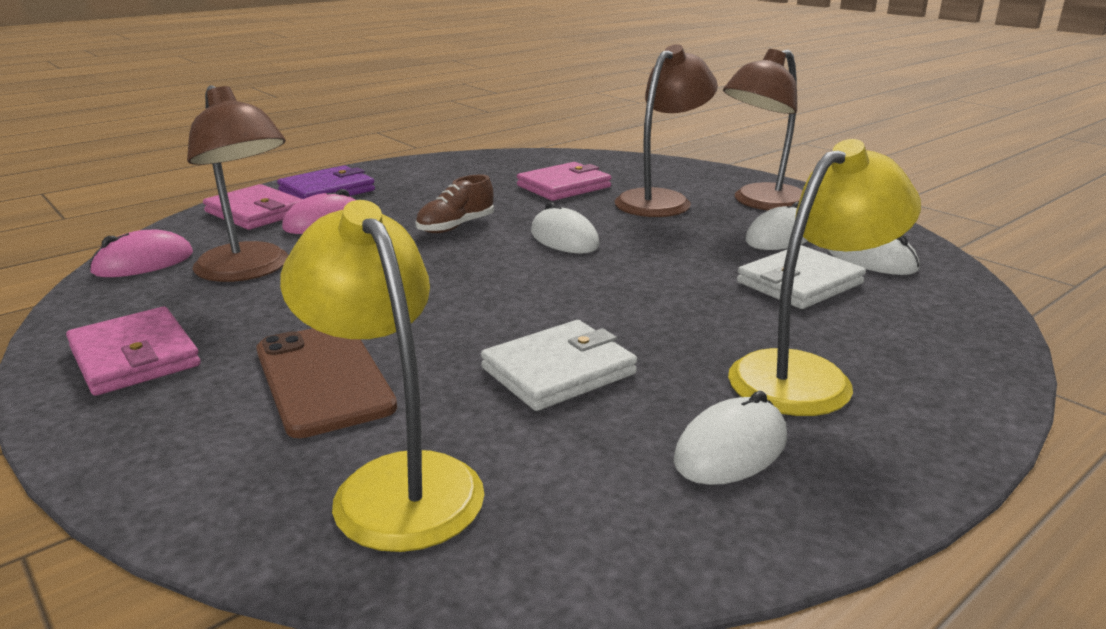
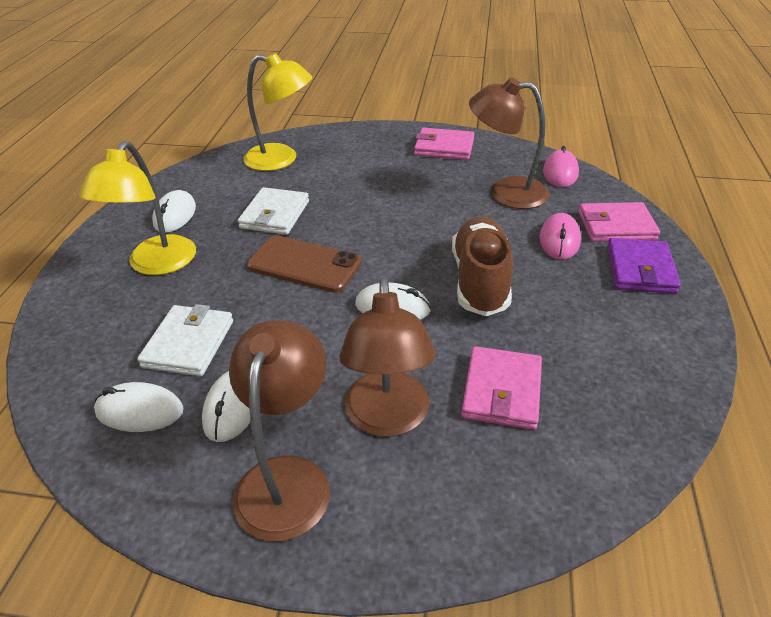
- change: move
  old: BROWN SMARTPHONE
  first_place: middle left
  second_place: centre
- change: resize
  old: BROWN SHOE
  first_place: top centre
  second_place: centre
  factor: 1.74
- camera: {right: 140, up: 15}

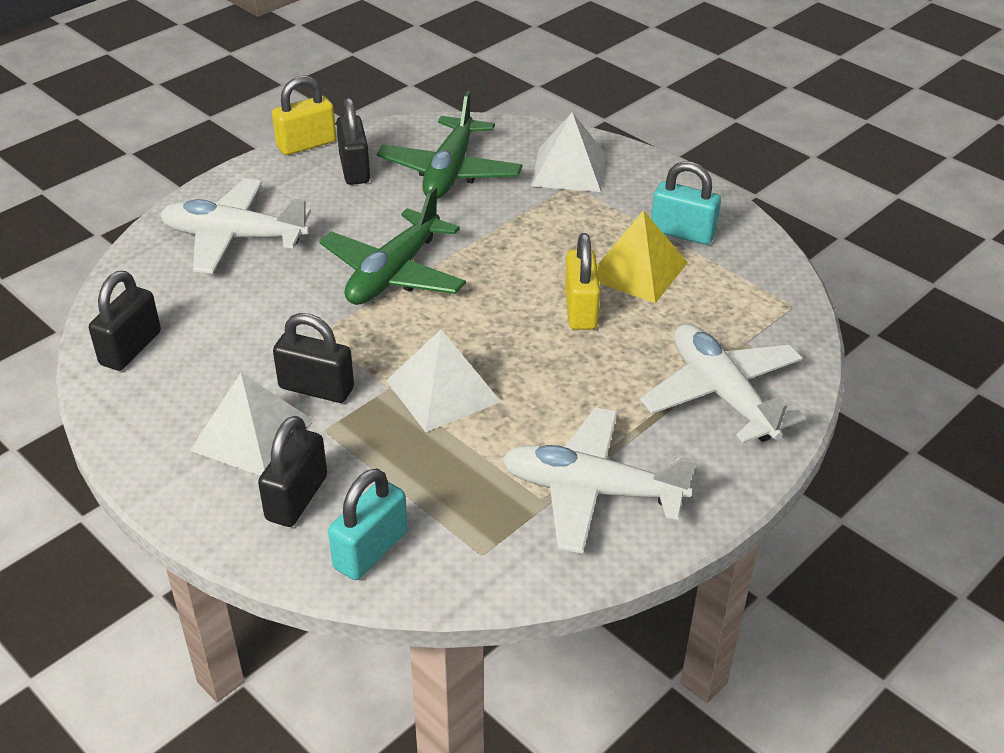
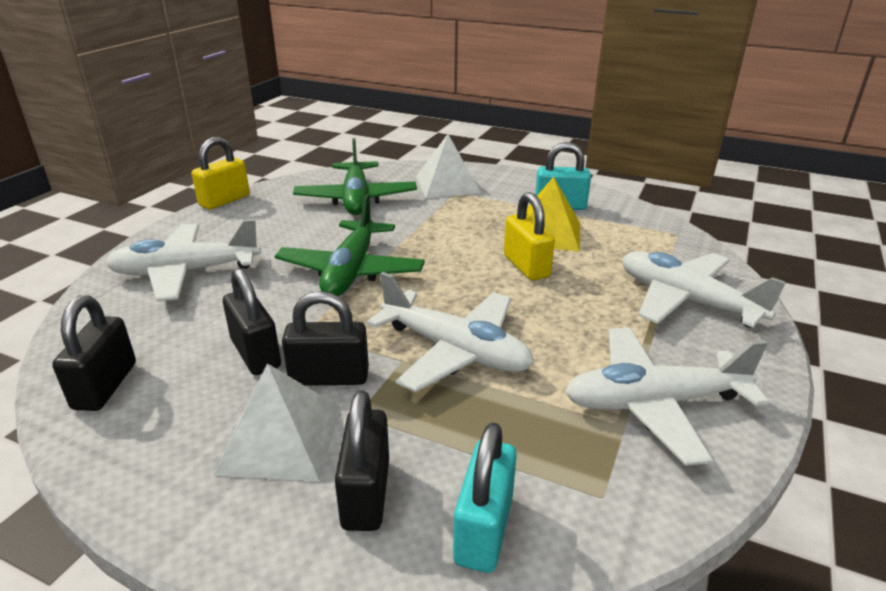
- change: move
  old: BLACK SMALL LOCK (4th from left in the first image)
  new: BLACK SMALL LOCK (2nd from left)
  first_place: top centre
  second_place: middle left
- change: replace
  old: WHITE SOLID PYRAMID (2nd from left)
  new: WHITE TOY PLANE (2nd from left)
  first_place: centre
  second_place: centre
- camera: {right: -20, up: -10}

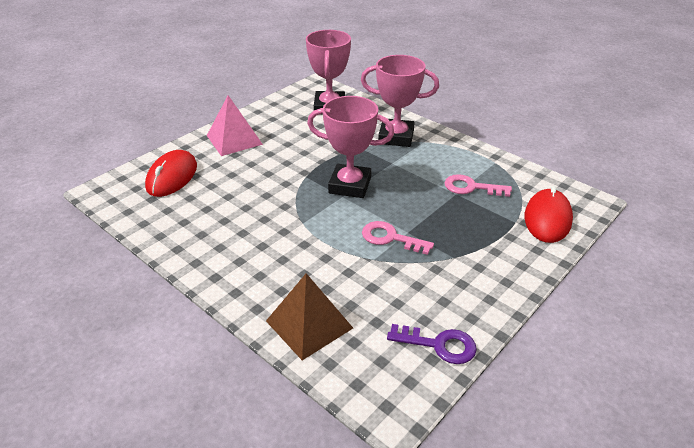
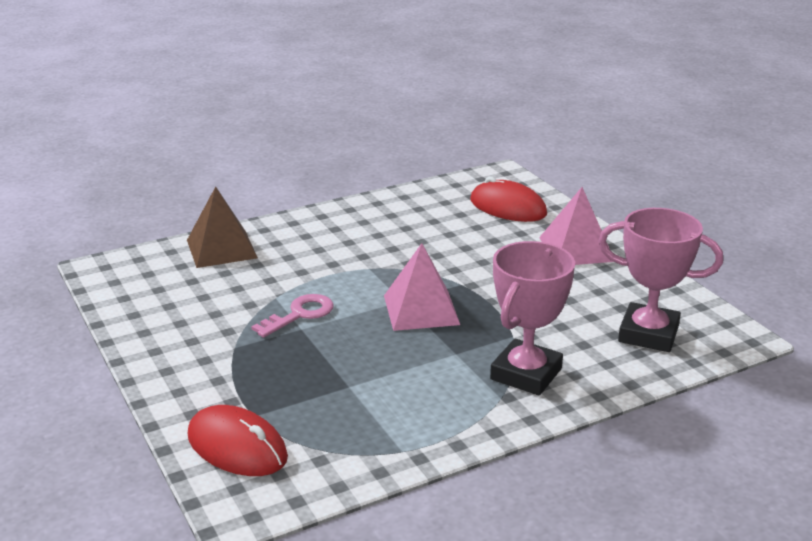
- change: replace
  old: PINK PRIZE CUP (2nd from left)
  new: PINK SOLID PYRAMID (1st from left)
  first_place: top centre
  second_place: centre
- change: delete
  old: ROYAL PURPLE KEY
  first_place: bottom centre
- change: delete
  old: PINK KEY (2nd from left)
  first_place: middle right
- camera: {right: 110, up: -10}

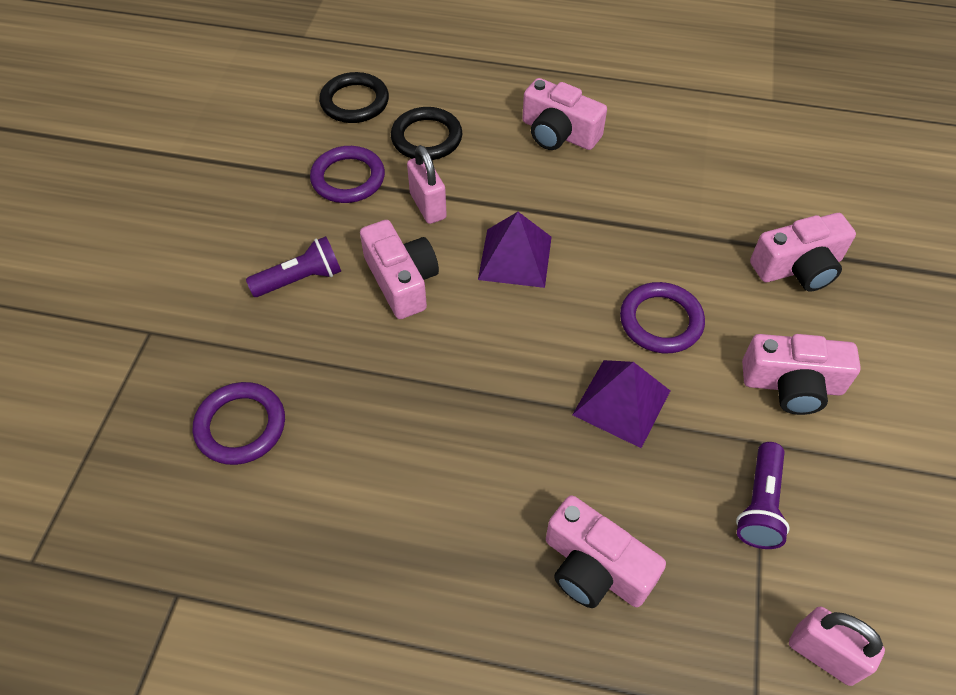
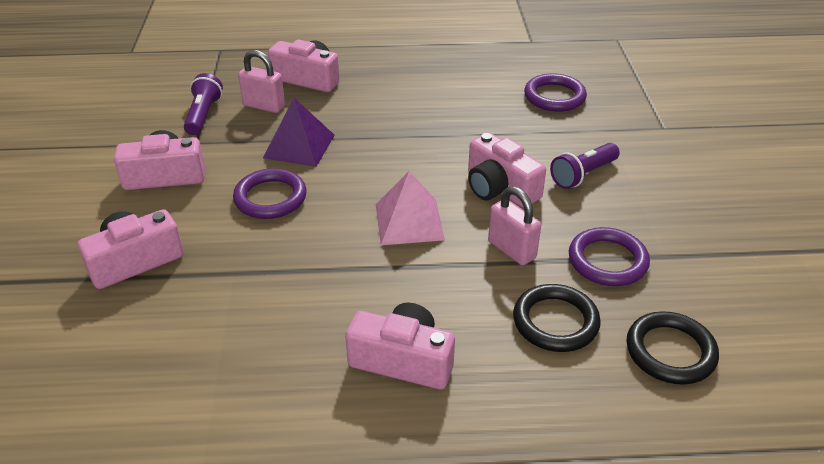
- change: recolor
  old: ROYAL PURPLE SOLID PYRAMID (1st from left)
  new: PINK SOLID PYRAMID
  first_place: centre
  second_place: centre
- change: move
  old: PINK SMALL LOCK (2nd from left in the first image)
  new: PINK SMALL LOCK (1st from left)
  first_place: bottom right
  second_place: top left
- camera: {right: 165, up: -15}

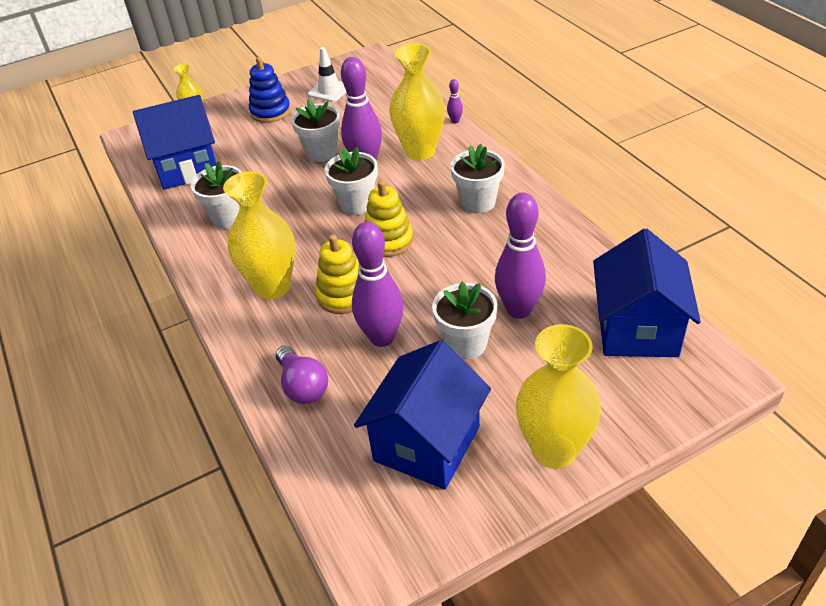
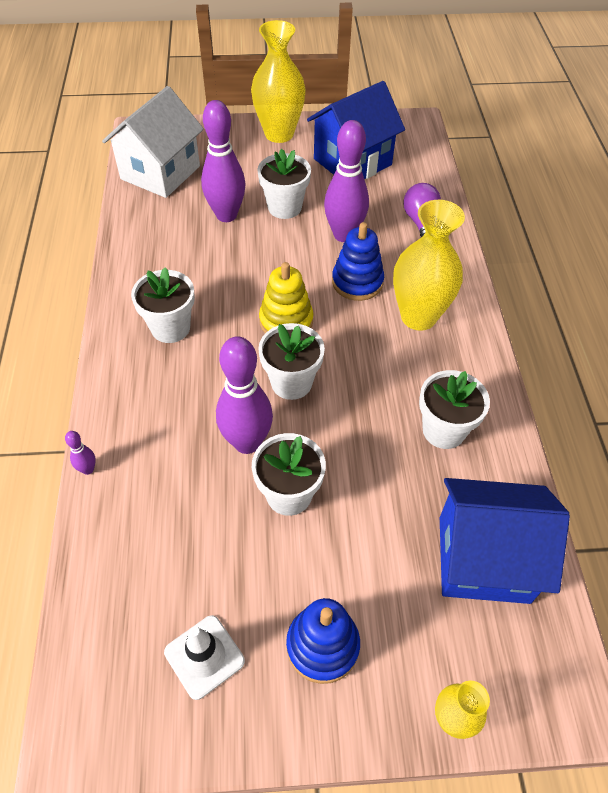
- change: recolor
  old: GOLDEN RING STACKER (1st from left)
  new: ROYAL BLUE RING STACKER (2nd from left)
  first_place: centre
  second_place: top centre
- change: delete
  old: GOLDEN VASE (3rd from left)
  first_place: top centre
- change: recolor
  old: ROYAL BLUE COTTAGE (3rd from left)
  new: WHITE COTTAGE
  first_place: middle right
  second_place: top left
- camera: {right: -160, up: 10}

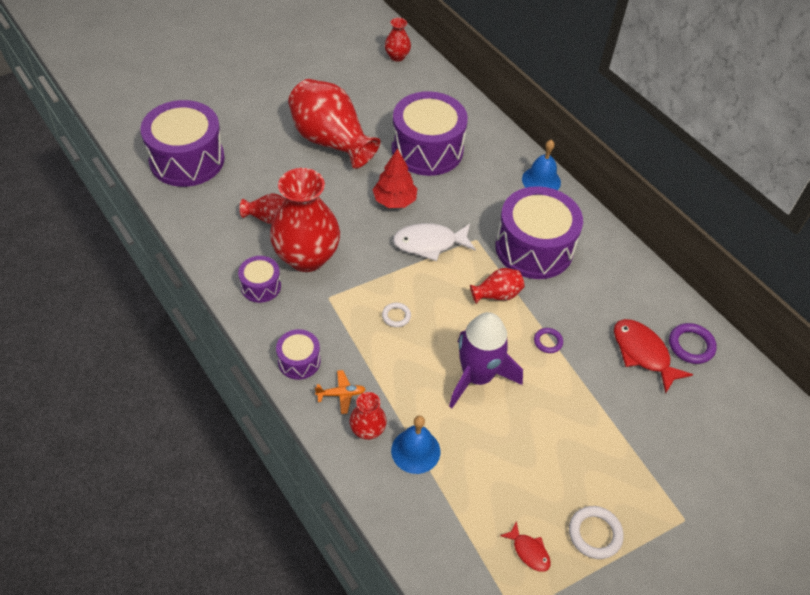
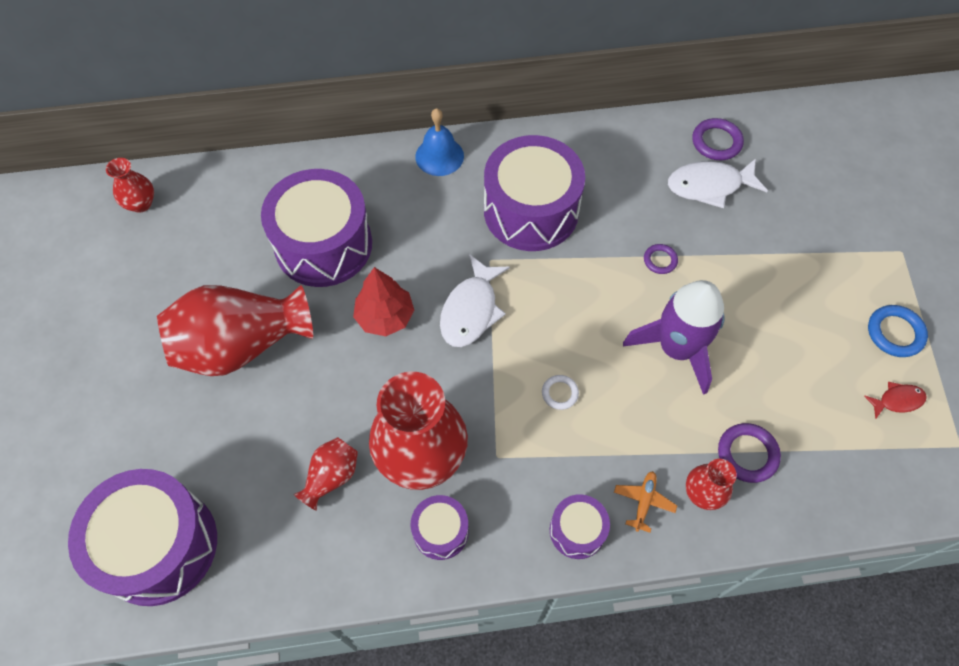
- change: replace
  old: ROYAL BLUE SCHOOL BELL (1st from left)
  new: ROYAL PURPLE TORUS (3rd from left)
  first_place: bottom centre
  second_place: bottom right
- change: delete
  old: SCARLET VASE (6th from left)
  first_place: centre
- change: recolor
  old: WHITE TORUS (2nd from left)
  new: ROYAL BLUE TORUS
  first_place: bottom right
  second_place: middle right
- change: recolor
  old: SCARLET TOY FISH (2nd from left)
  new: WHITE TOY FISH (2nd from left)
  first_place: middle right
  second_place: top right
- camera: {right: -60, up: 10}

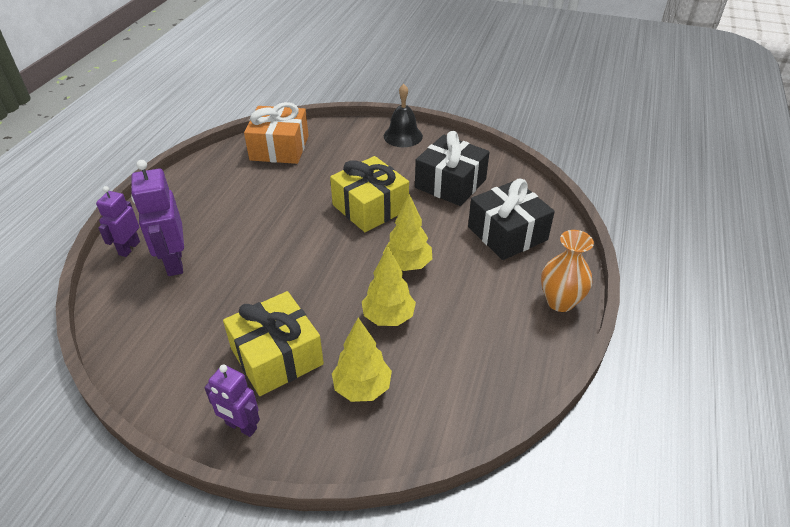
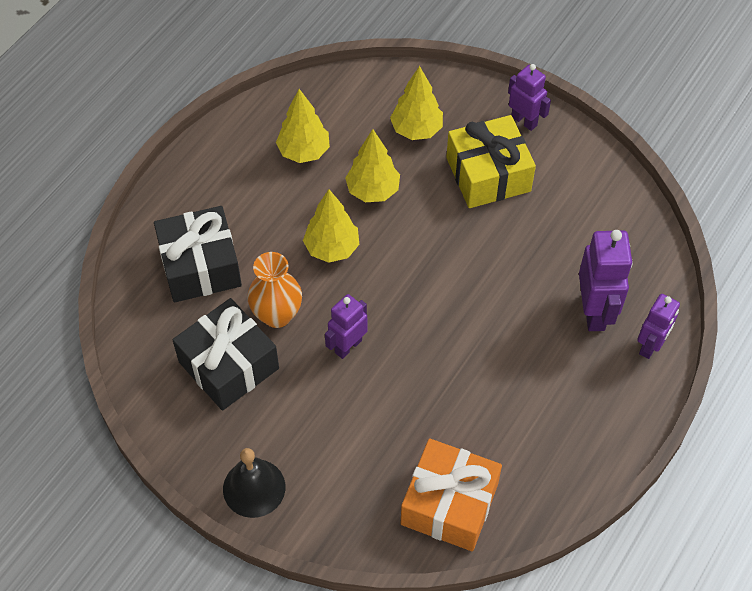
- change: replace
  old: GOLDEN GIFT (2nd from left)
  new: ROYAL PURPLE ROBOT (1st from left)
  first_place: centre
  second_place: centre
- change: move
  old: BRIGHT ORANGE VASE
  first_place: middle right
  second_place: centre
- change: insert
  new: GOLDEN TREE (1st from left)
  second_place: top centre
- camera: {right: -165, up: 15}

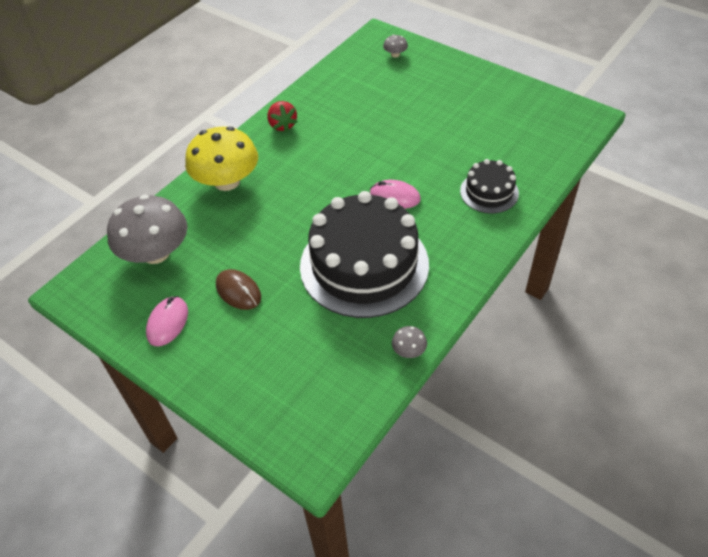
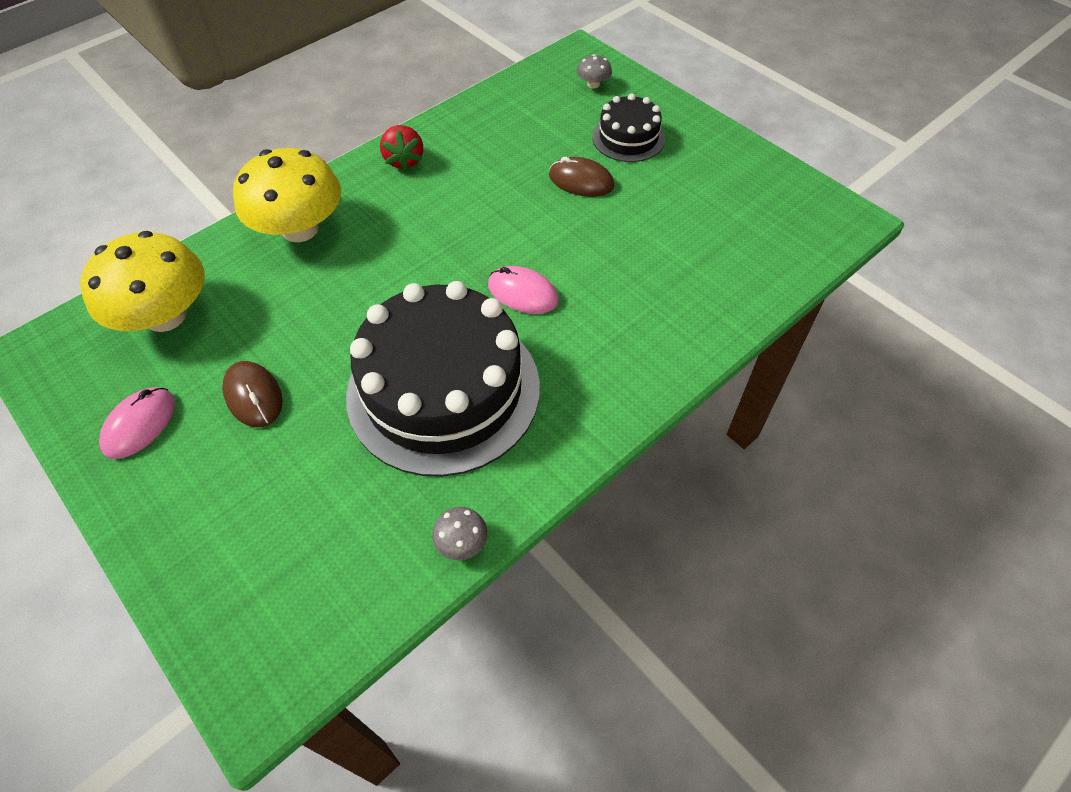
- change: recolor
  old: ASH-GREY TOADSTOOL (1st from left)
  new: GOLDEN TOADSTOOL (1st from left)
  first_place: middle left
  second_place: middle left
- change: move
  old: BLACK GATEAU (2nd from left)
  first_place: middle right
  second_place: top centre
- change: insert
  new: BROWN COMPUTER MOUSE (2nd from left)
  second_place: top centre
- camera: {right: 10, up: 5}

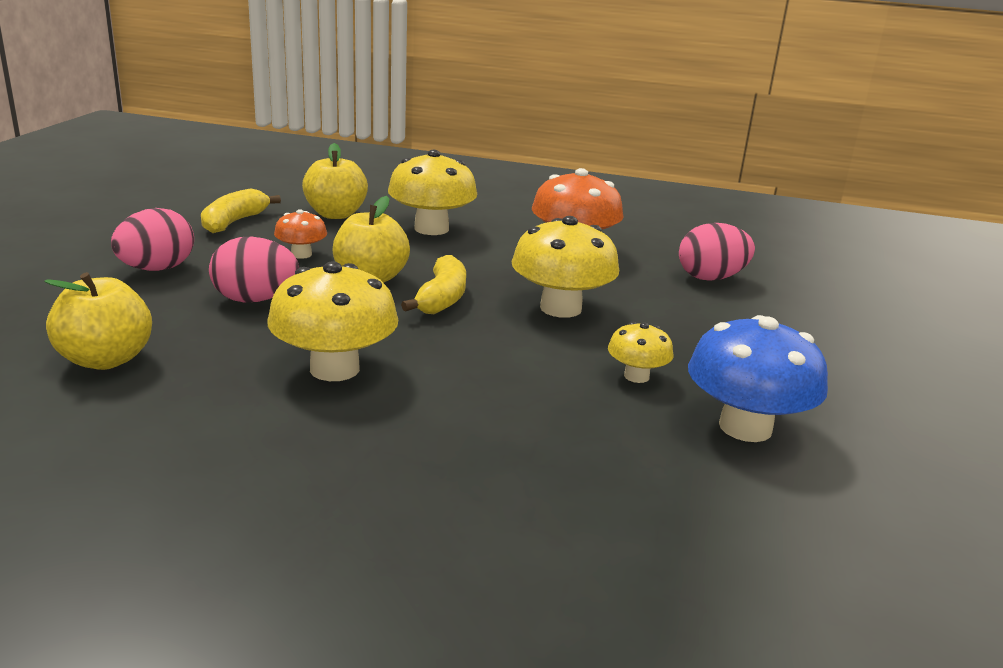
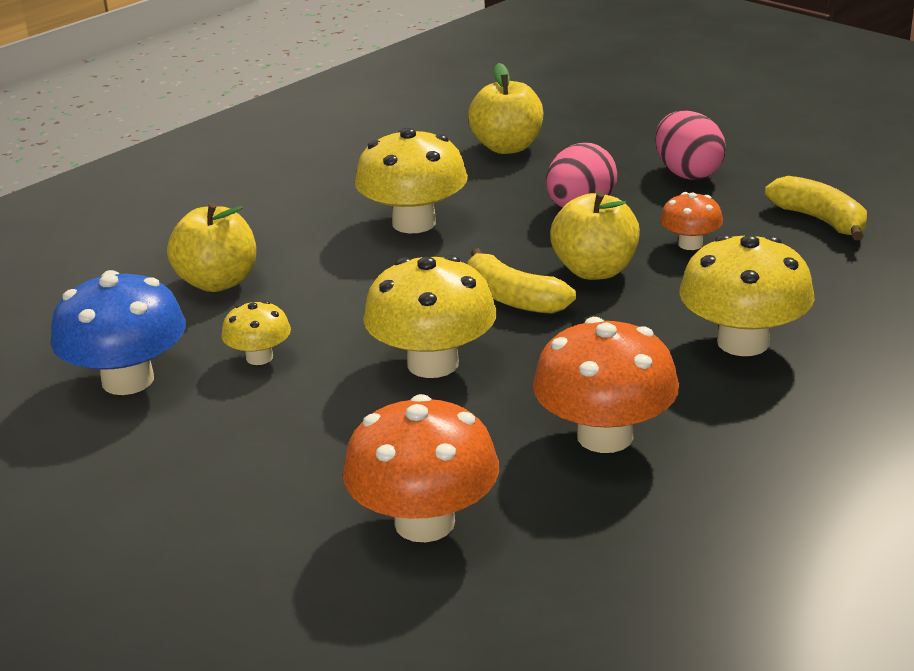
- change: move
  old: GOLDEN APPLE FRUIT (2nd from left in the first image)
  new: GOLDEN APPLE FRUIT (1st from left)
  first_place: top centre
  second_place: middle left
- change: replace
  old: PINK EGG SHAPE (3rd from left)
  new: BRIGHT ORANGE TOADSTOOL (1st from left)
  first_place: middle right
  second_place: bottom centre
- camera: {right: 125, up: 5}

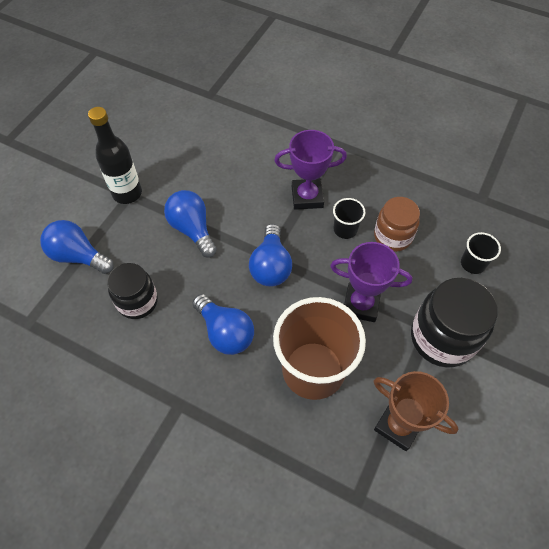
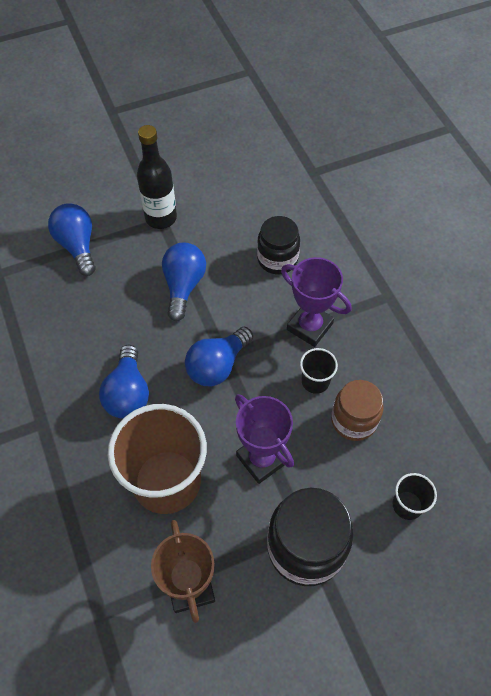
- change: move
  old: BLACK JAM JAR (1st from left)
  first_place: middle left
  second_place: centre
- camera: {right: 40, up: 0}

